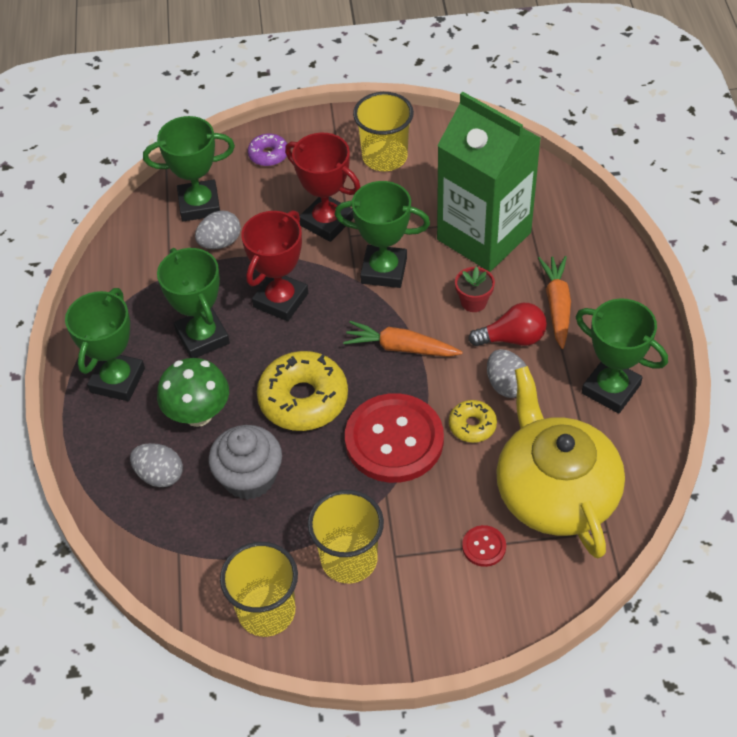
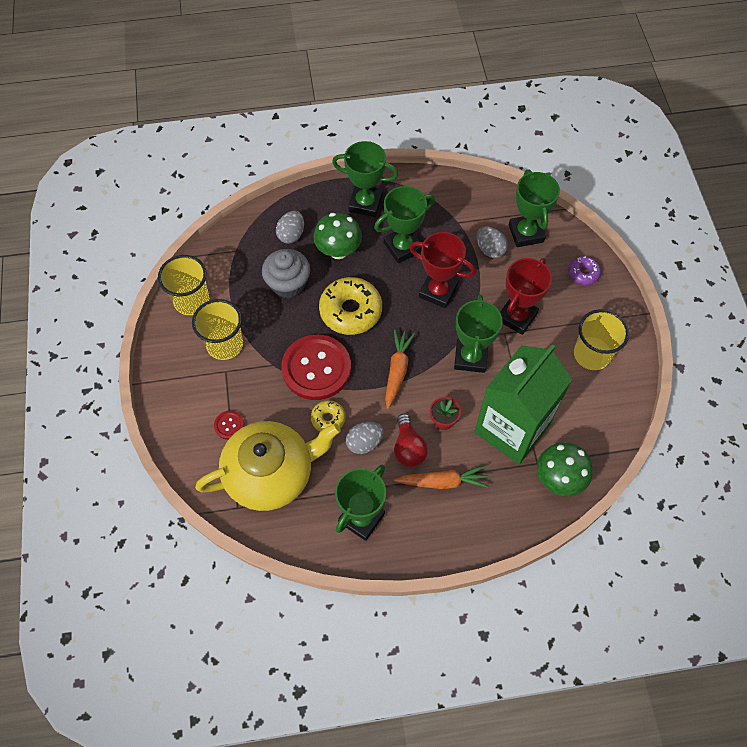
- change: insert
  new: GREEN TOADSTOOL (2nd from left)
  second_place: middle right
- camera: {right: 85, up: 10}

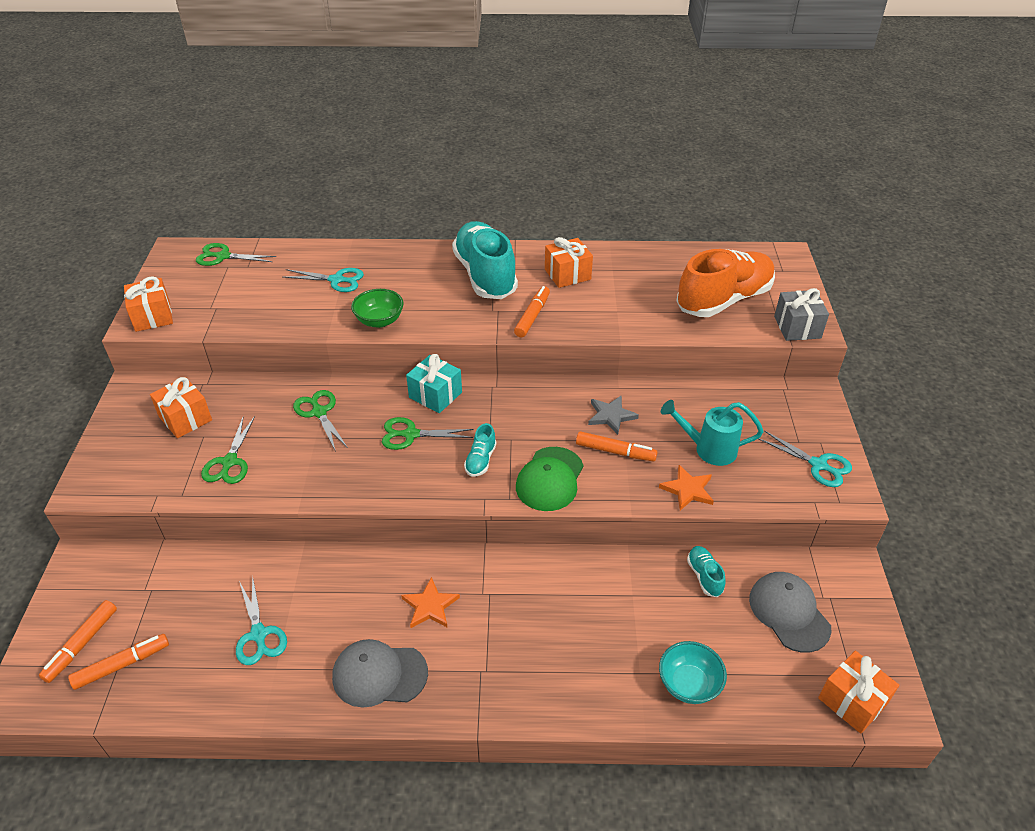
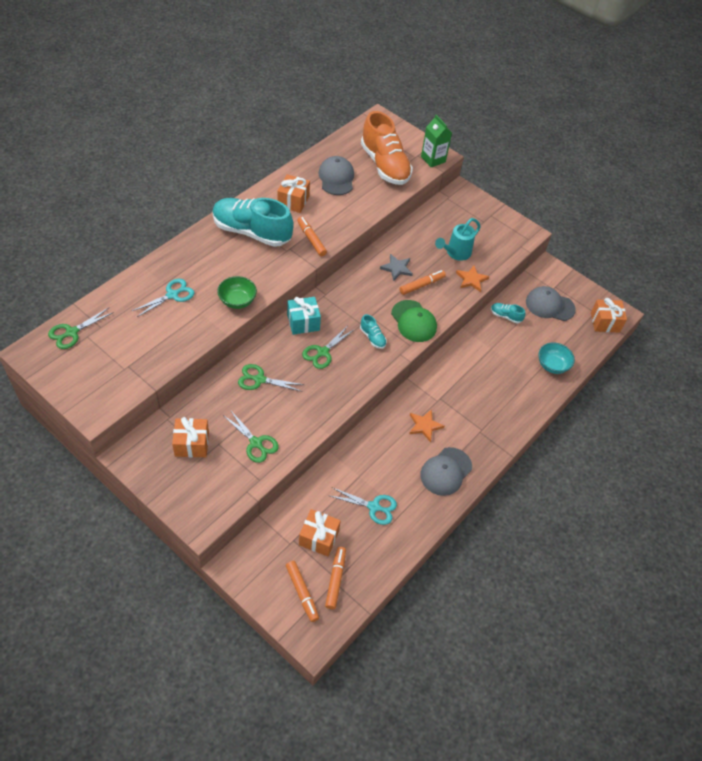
- change: move
  old: BRIGHT ORANGE GIFT (1st from left in the first image)
  new: BRIGHT ORANGE GIFT (3rd from left)
  first_place: middle left
  second_place: bottom centre
- change: rotate
  old: BRIGHT ORANGE SHOE
  first_place: middle right
  second_place: top centre
  degrees: 150
- change: delete
  old: TURQUOISE SCISSORS (3rd from left)
  first_place: middle right
- change: replace
  old: ASH-GREY GIFT
  new: GREEN MILK CARTON
  first_place: middle right
  second_place: top centre
- change: insert
  new: ASH-GREY BASEBALL CAP (1st from left)
  second_place: top centre
- camera: {right: -55, up: 10}

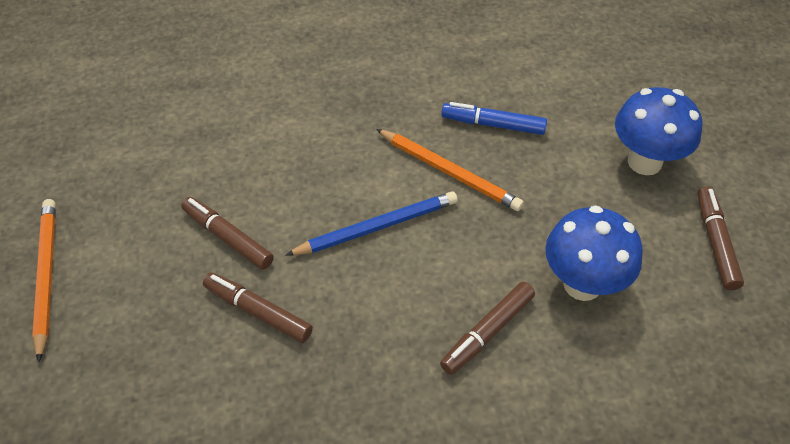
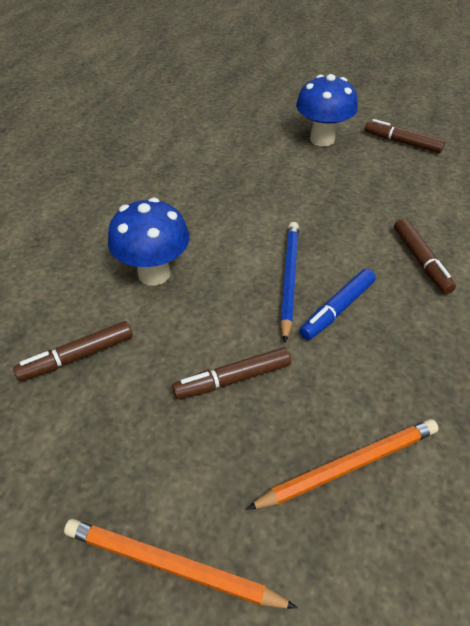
- change: move
  old: BROWN MARKER PEN (2nd from left in the first image)
  new: BROWN MARKER PEN (1st from left)
  first_place: bottom left
  second_place: middle left
- change: move
  old: BRIGHT ORANGE WOODEN PENCIL (2nd from left)
  first_place: centre
  second_place: bottom right
- change: move
  old: ROYAL BLUE MARKER PEN
  first_place: top centre
  second_place: middle right
- change: move
  old: ROYAL BLUE TOADSTOOL (1st from left)
  first_place: middle right
  second_place: middle left
- camera: {right: -60, up: -5}

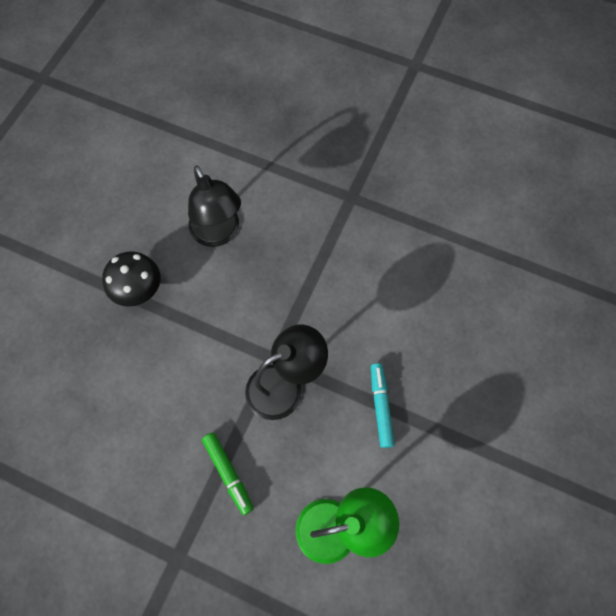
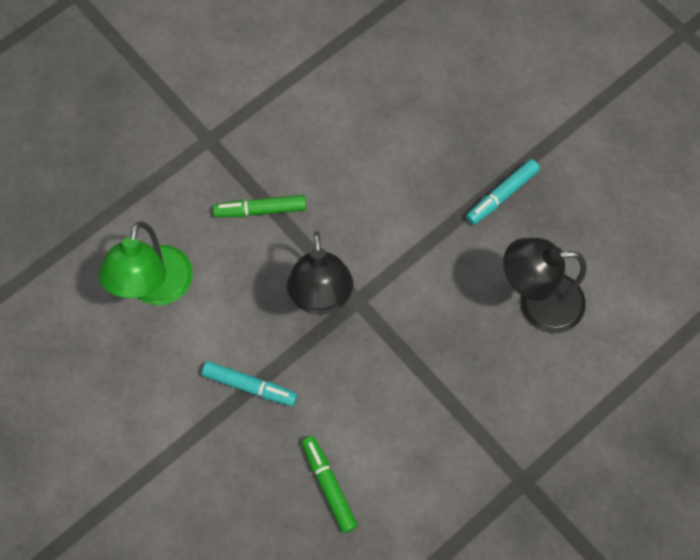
- change: replace
  old: BLACK TOADSTOOL
  new: TURQUOISE MARKER PEN (2nd from left)
  first_place: middle left
  second_place: middle right
- change: insert
  new: GREEN MARKER PEN (2nd from left)
  second_place: bottom centre
- camera: {right: 115, up: 0}

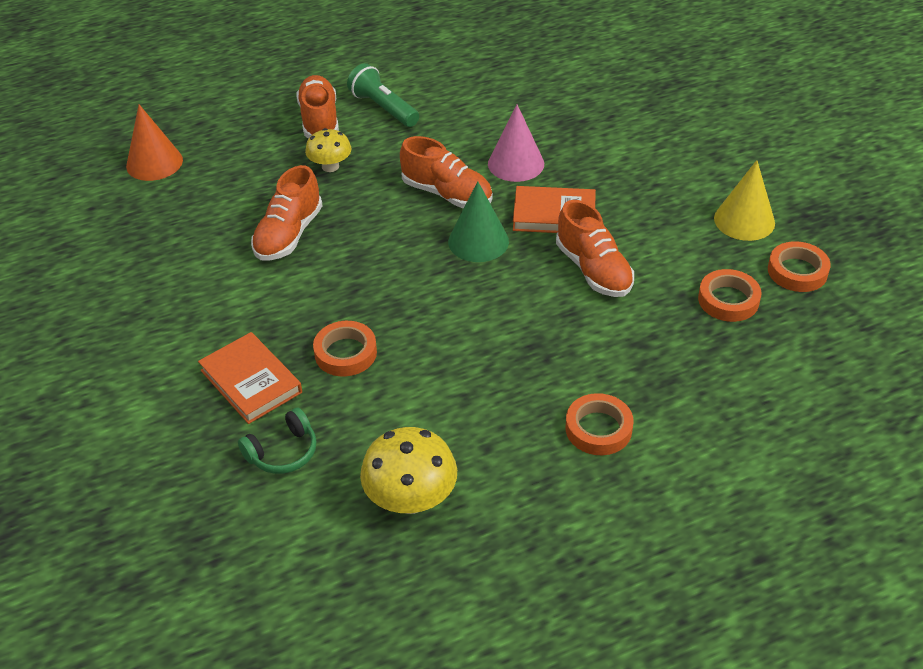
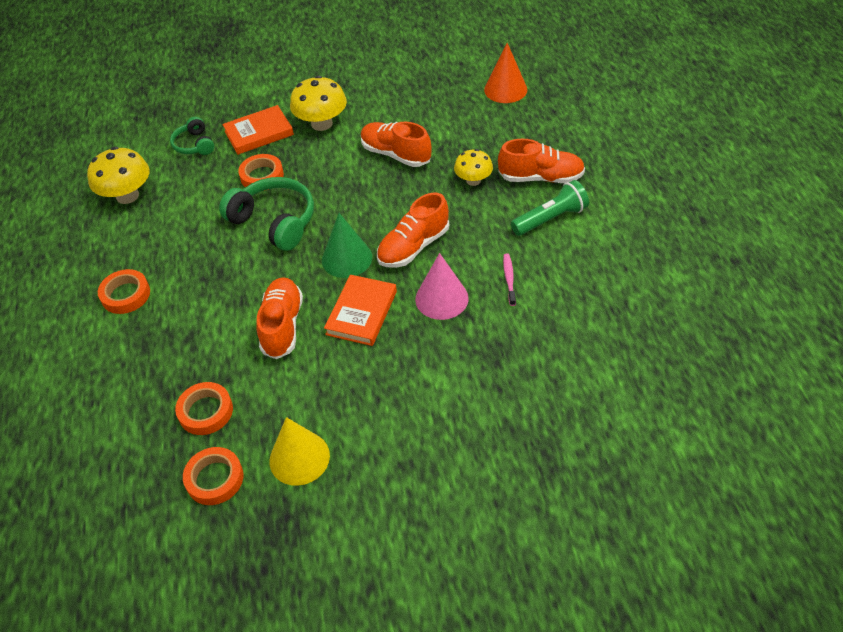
- change: rotate
  old: BRIGHT ORANGE SHOE (4th from left in the first image)
  first_place: centre
  second_place: middle left
  degrees: 105
- change: insert
  new: GREEN HEADSET (2nd from left)
  second_place: middle left
- change: insert
  new: GOLDEN TOADSTOOL (2nd from left)
  second_place: top centre
- change: insert
  new: PINK TOOTH BRUSH
  second_place: centre
- camera: {right: 105, up: 5}

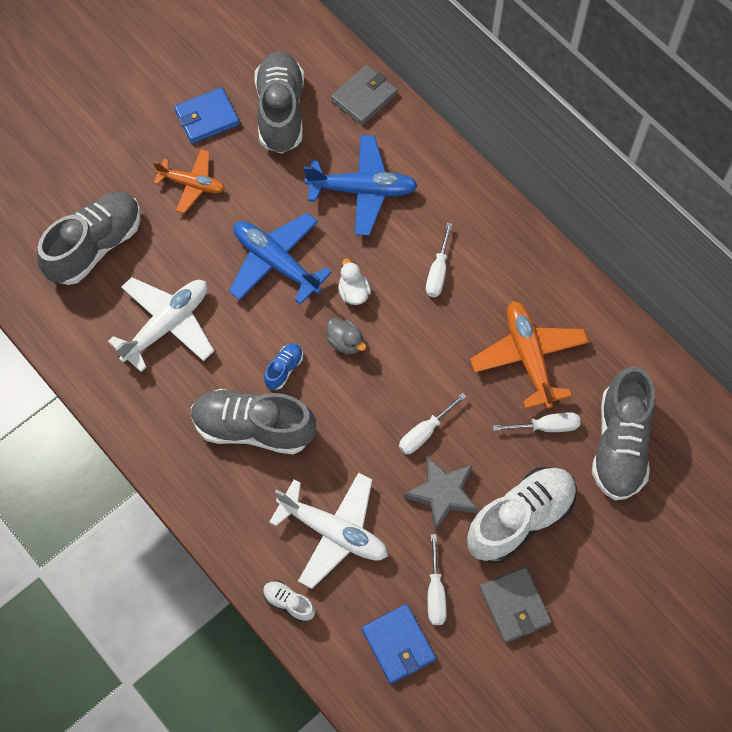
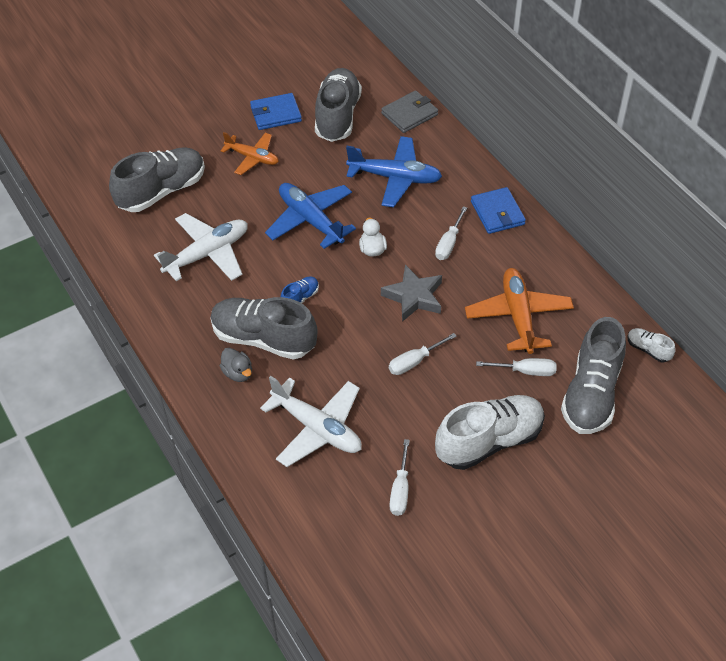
- change: move
  old: WHITE SHOE (1st from left in the first image)
  new: WHITE SHOE (2nd from left)
  first_place: bottom centre
  second_place: middle right
- change: move
  old: ASH-GREY TOY DUCK
  first_place: centre
  second_place: middle left
- change: move
  old: ROYAL BLUE CARD WALLET (2nd from left)
  first_place: bottom centre
  second_place: top right
- change: move
  old: ASH-GREY FIVE-POINTED STAR
  first_place: bottom centre
  second_place: centre
- change: delete
  old: ASH-GREY CARD WALLET (2nd from left)
  first_place: bottom right
- camera: {right: 10, up: -15}

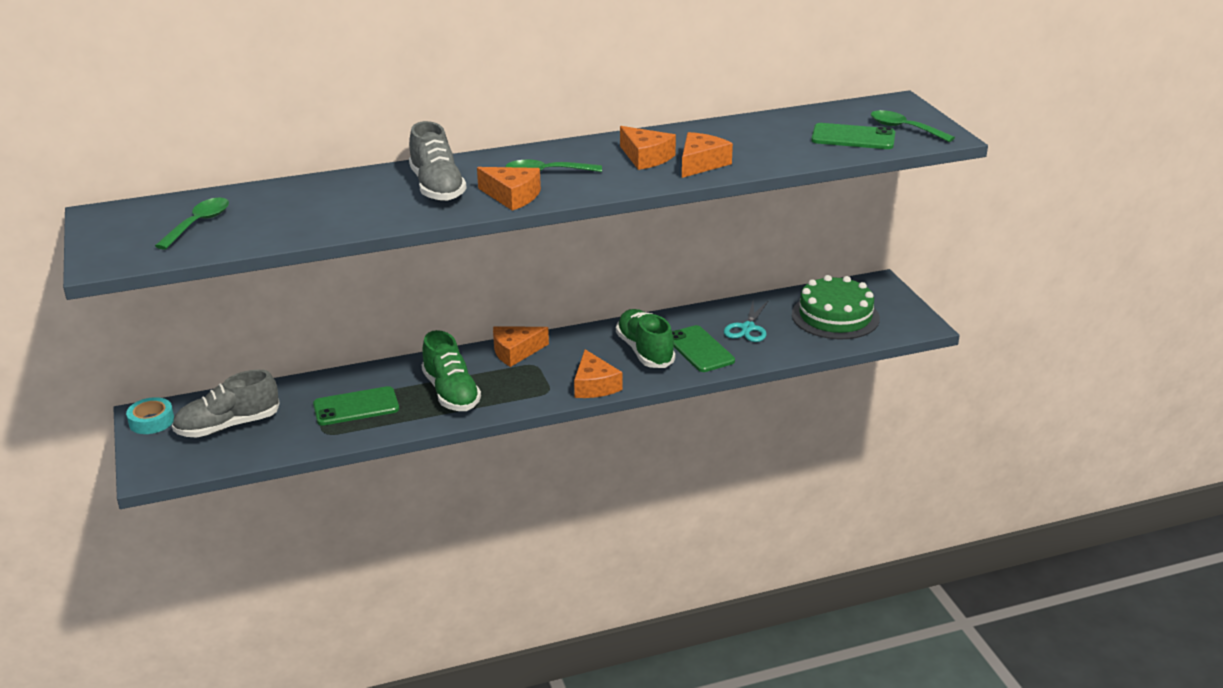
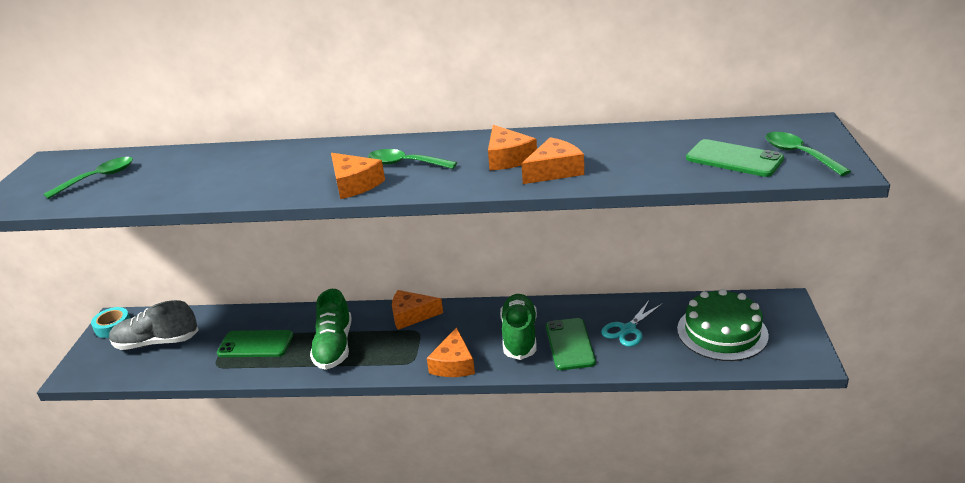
- change: delete
  old: ASH-GREY SHOE (2nd from left)
  first_place: top centre
- camera: {right: 25, up: 0}

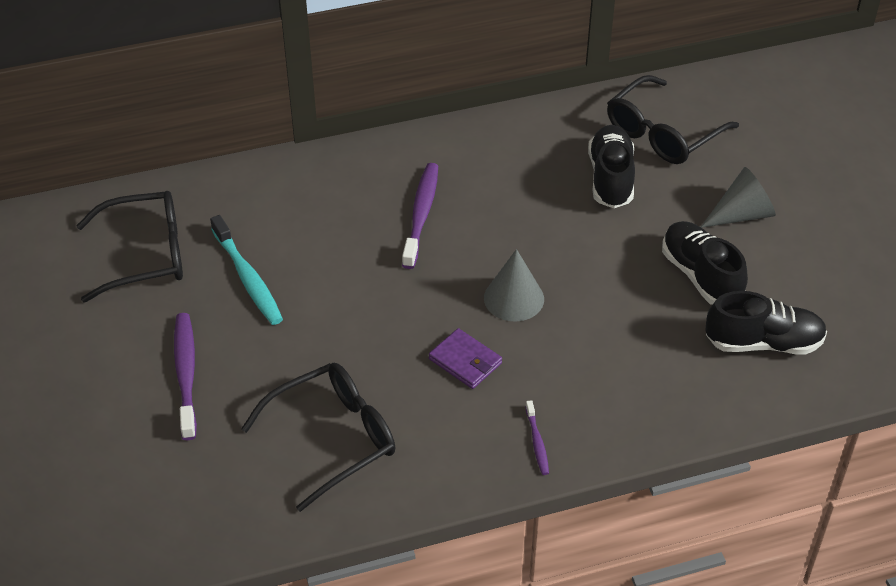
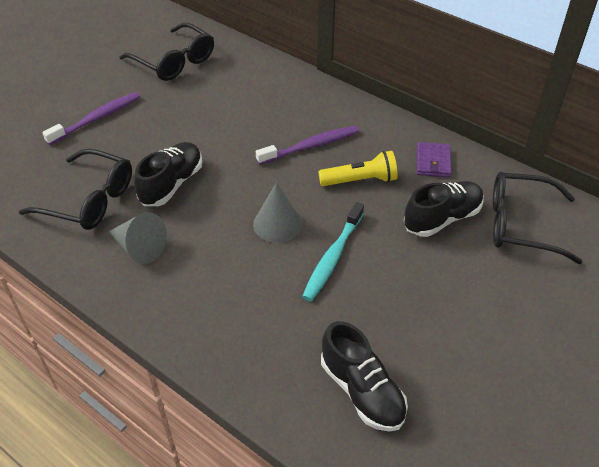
- change: move
  old: TURQUOISE TOOTH BRUSH
  first_place: middle left
  second_place: centre
- change: move
  old: ROYAL PURPLE CARD WALLET
  first_place: centre
  second_place: middle right
- change: delete
  old: ROYAL PURPLE TOOTH BRUSH (3rd from left)
  first_place: bottom centre
- change: move
  old: BLACK SHOE (2nd from left in the first image)
  new: BLACK SHOE (1st from left)
  first_place: middle right
  second_place: middle left
- change: move
  old: ASH-GREY CONE SHAPE (2nd from left in the first image)
  new: ASH-GREY CONE SHAPE (1st from left)
  first_place: middle right
  second_place: middle left
- change: insert
  new: GOLDEN POCKET TORCH
  second_place: centre
- camera: {right: 55, up: 0}

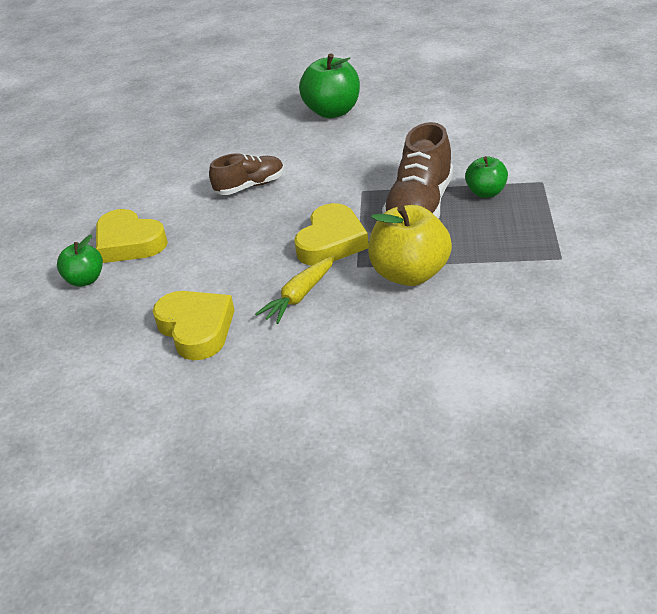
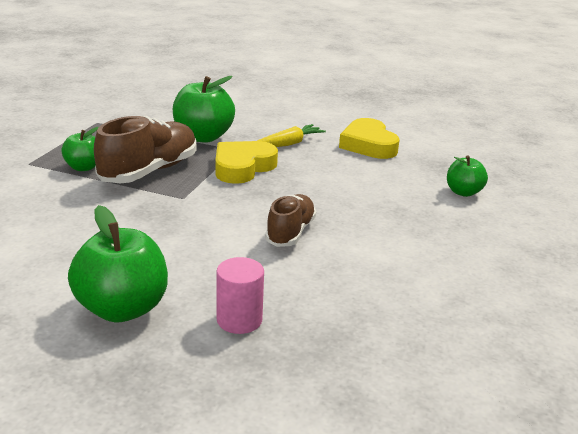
- change: delete
  old: GOLDEN HEART (1st from left)
  first_place: middle left
- change: rotate
  old: BROWN SHOE (1st from left in the first image)
  first_place: top centre
  second_place: centre
  degrees: 120
- change: recolor
  old: GOLDEN APPLE FRUIT
  new: GREEN APPLE FRUIT (3rd from left)
  first_place: centre
  second_place: top centre
- change: insert
  new: PINK CYLINDER SHAPE
  second_place: bottom centre
- camera: {right: -170, up: -10}

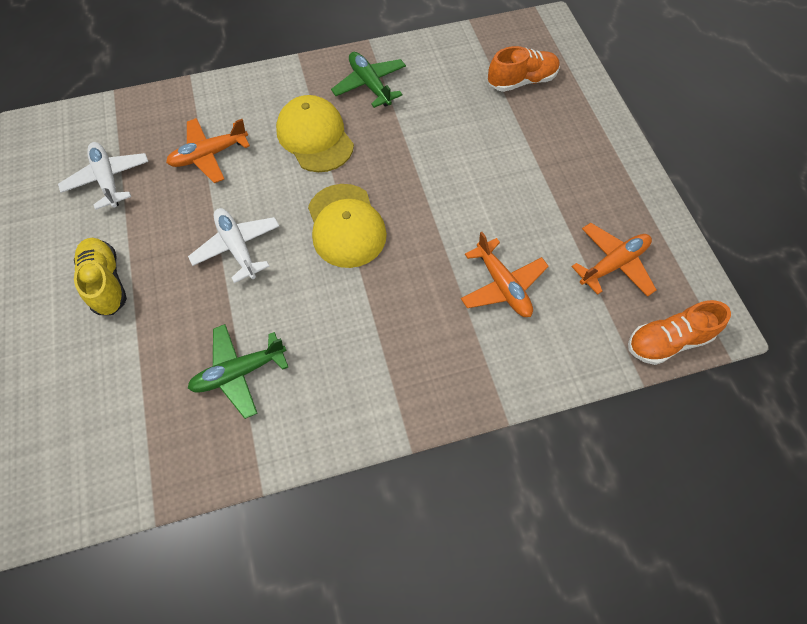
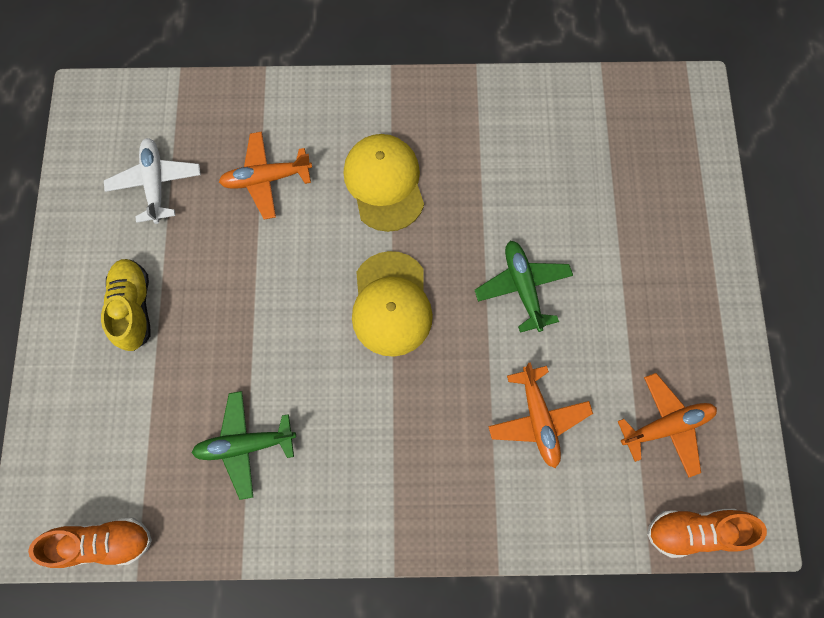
- change: delete
  old: WHITE TOY PLANE (2nd from left)
  first_place: middle left
- change: move
  old: GREEN TOY PLANE (2nd from left)
  first_place: top centre
  second_place: centre
- change: move
  old: BRIGHT ORANGE SHOE (1st from left)
  first_place: top centre
  second_place: bottom left
- camera: {right: 15, up: 10}

